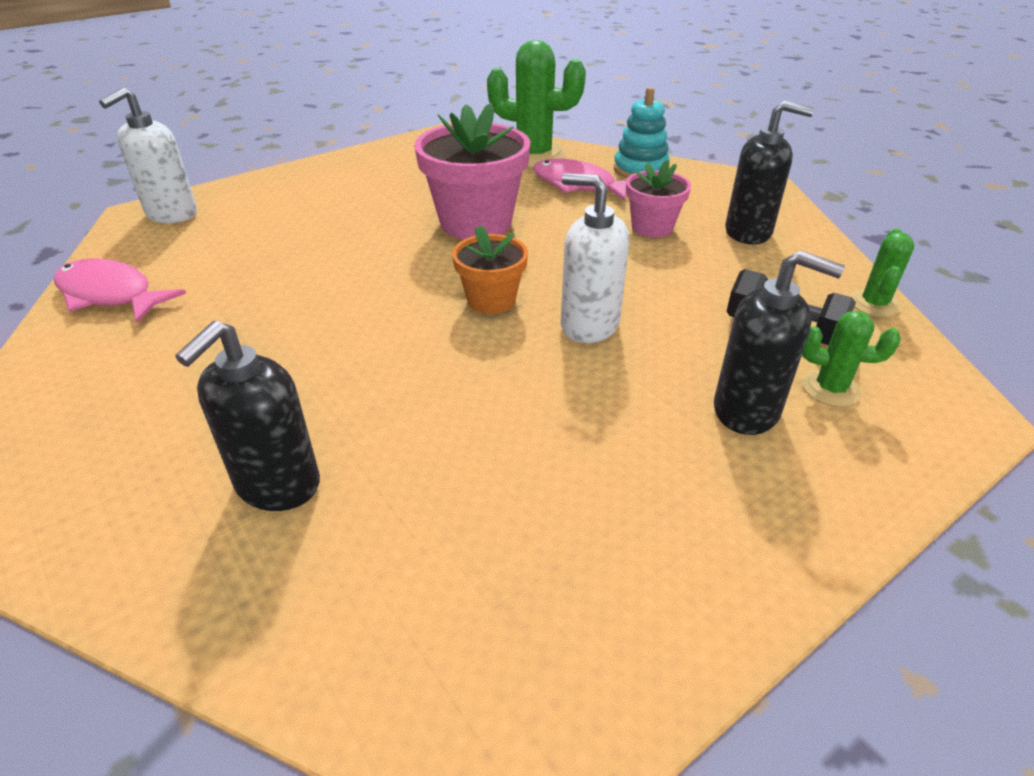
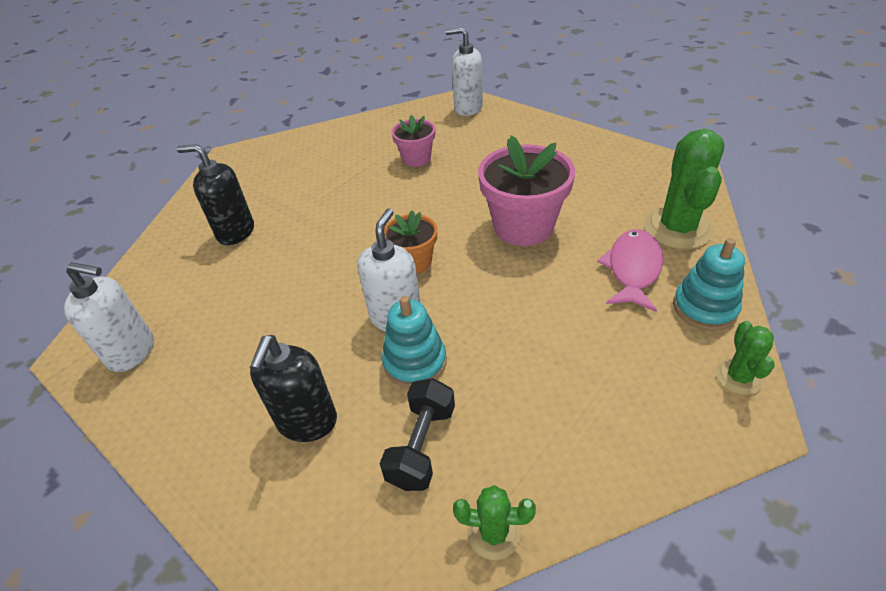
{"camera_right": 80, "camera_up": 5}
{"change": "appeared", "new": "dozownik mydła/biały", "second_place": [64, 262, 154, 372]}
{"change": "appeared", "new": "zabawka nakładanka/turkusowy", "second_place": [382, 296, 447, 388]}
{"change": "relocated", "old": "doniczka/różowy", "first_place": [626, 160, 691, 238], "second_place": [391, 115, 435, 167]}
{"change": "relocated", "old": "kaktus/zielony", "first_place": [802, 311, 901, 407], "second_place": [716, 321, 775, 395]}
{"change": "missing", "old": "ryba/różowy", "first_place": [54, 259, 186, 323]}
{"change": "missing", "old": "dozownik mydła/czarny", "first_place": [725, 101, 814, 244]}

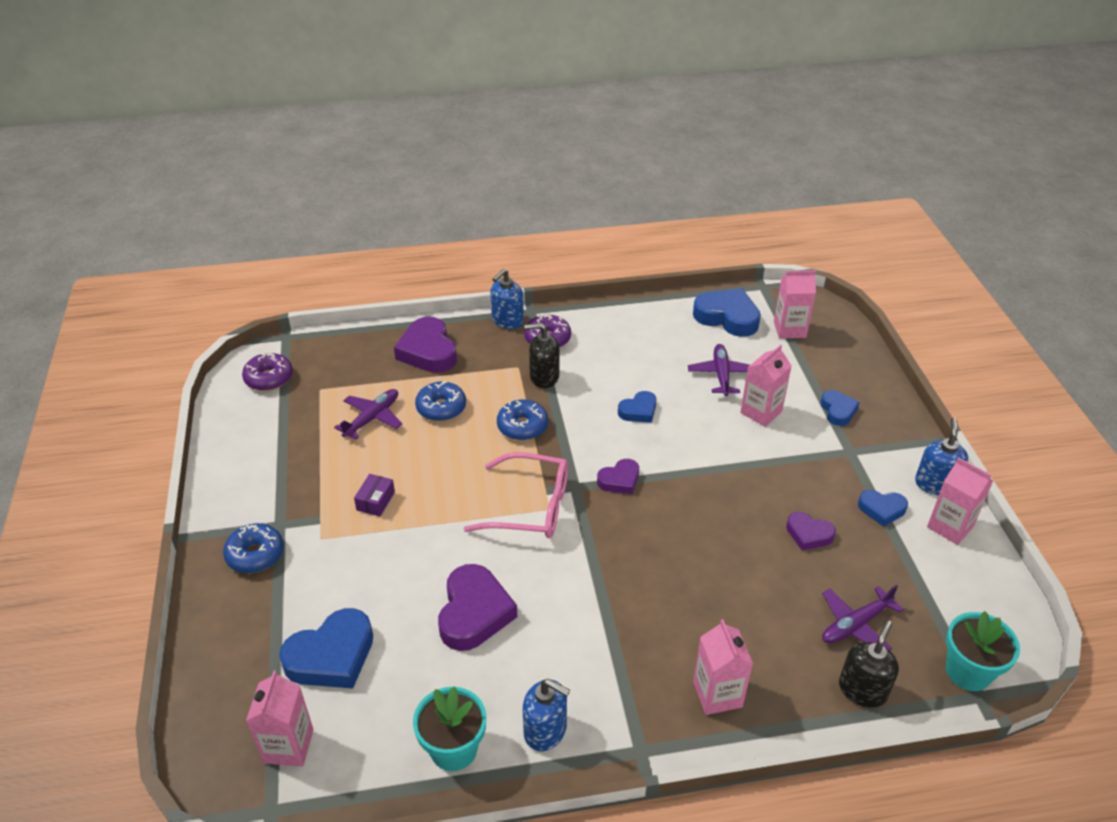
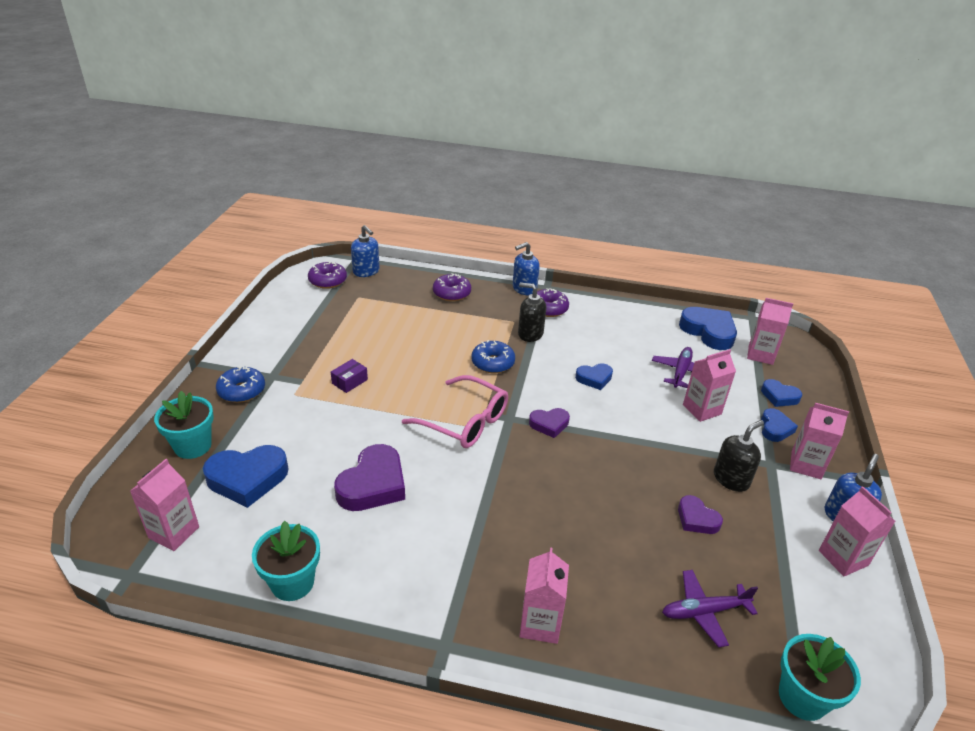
{"camera_right": 20, "camera_up": -5}
{"change": "appeared", "new": "doniczka/turkusowy", "second_place": [154, 391, 214, 459]}
{"change": "relocated", "old": "dozownik mydła/niebieski", "first_place": [523, 679, 570, 751], "second_place": [351, 225, 380, 277]}
{"change": "exchanged", "old": "serce/fioletowy", "new": "donut/fioletowy", "first_place": [394, 317, 457, 373], "second_place": [433, 273, 471, 301]}
{"change": "relocated", "old": "dozownik mydła/czarny", "first_place": [839, 620, 899, 708], "second_place": [714, 420, 764, 492]}
{"change": "relocated", "old": "serce/niebieski", "first_place": [858, 490, 908, 527], "second_place": [761, 379, 802, 407]}
{"change": "appeared", "new": "karton mleka/różowy", "second_place": [790, 403, 849, 479]}
{"change": "missing", "old": "samolot/fioletowy", "first_place": [334, 389, 402, 440]}
{"change": "missing", "old": "donut/niebieski", "first_place": [415, 381, 466, 421]}

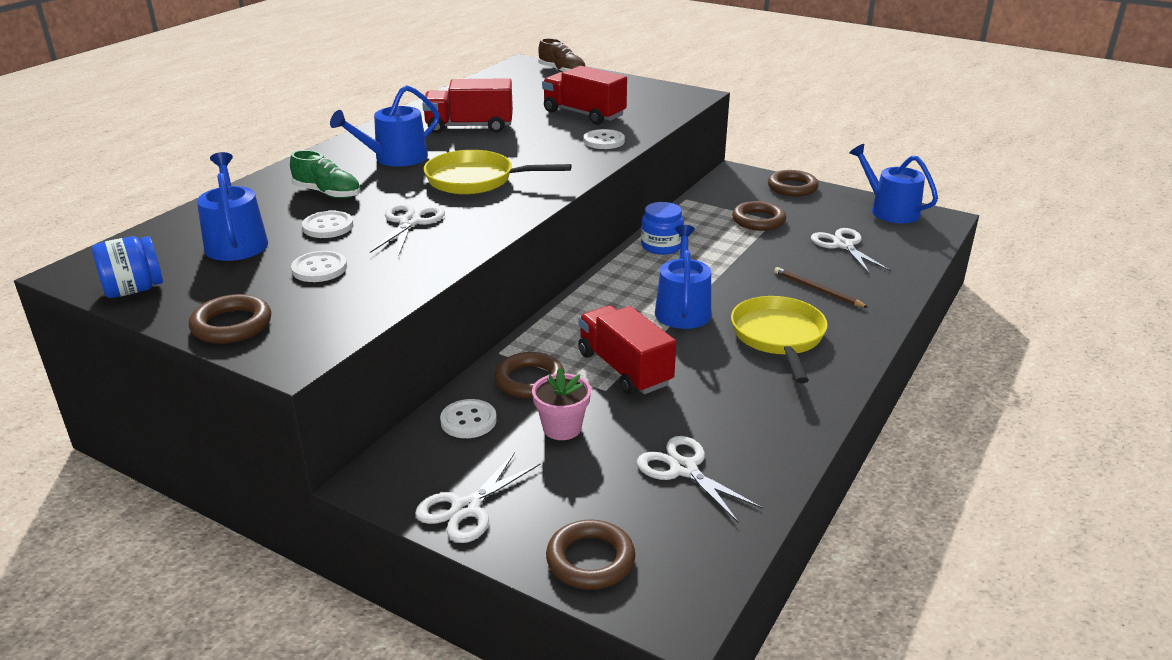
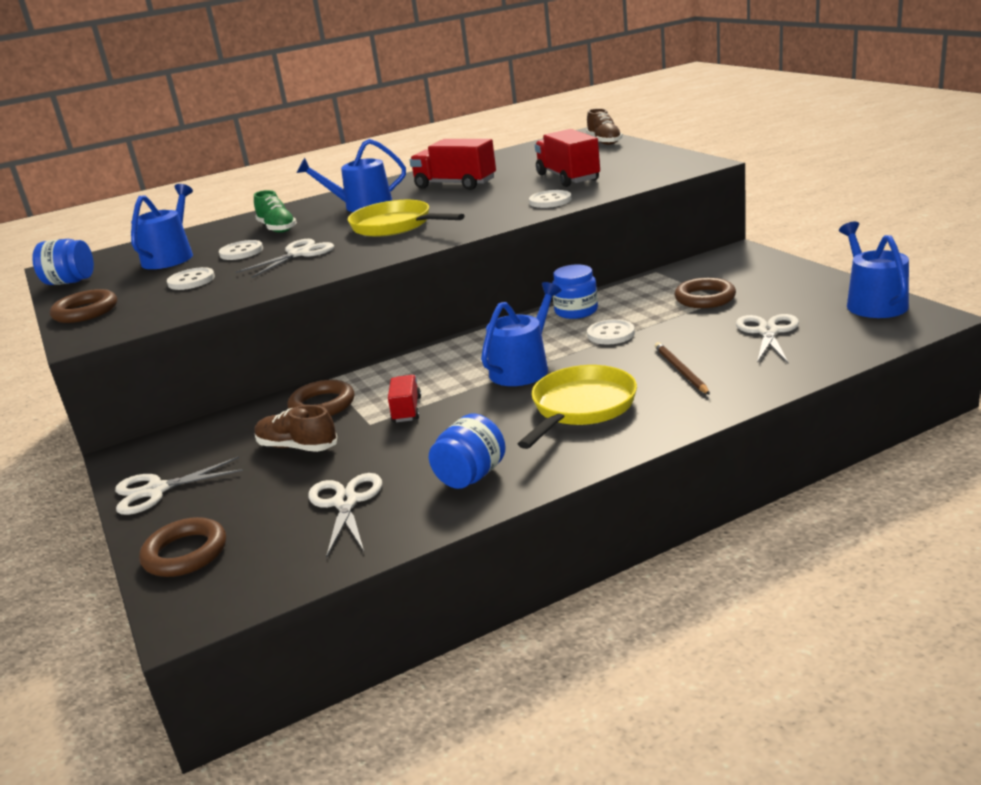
{"camera_right": 35, "camera_up": -5}
{"change": "exchanged", "old": "doniczka/różowy", "new": "but/brązowy", "first_place": [532, 368, 591, 440], "second_place": [255, 405, 337, 452]}
{"change": "size", "old": "ciężarówka/czerwony", "first_place": [578, 305, 676, 395], "second_place": [388, 375, 421, 422], "factor": 0.56}
{"change": "appeared", "new": "słoik/niebieski", "second_place": [429, 414, 506, 489]}
{"change": "relocated", "old": "guzik/biały", "first_place": [440, 399, 497, 438], "second_place": [587, 319, 635, 345]}
{"change": "missing", "old": "pierścień/brązowy", "first_place": [768, 170, 819, 196]}

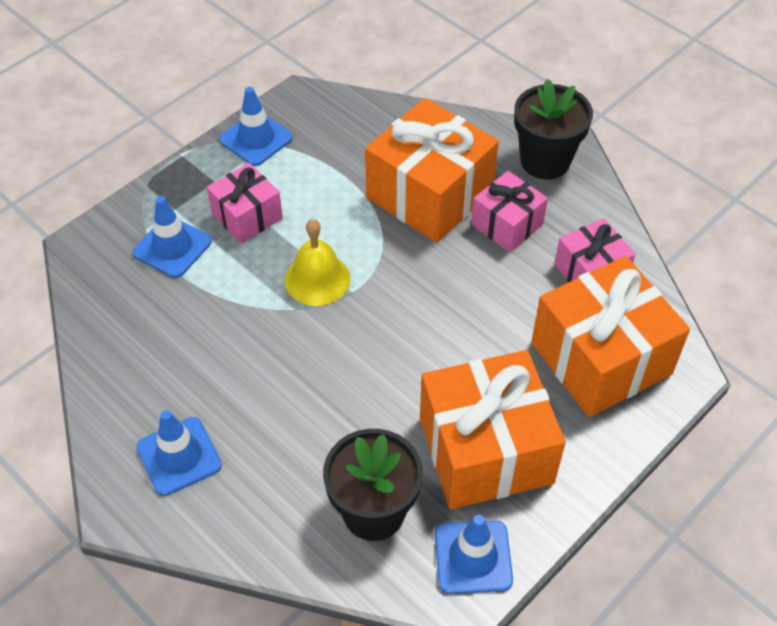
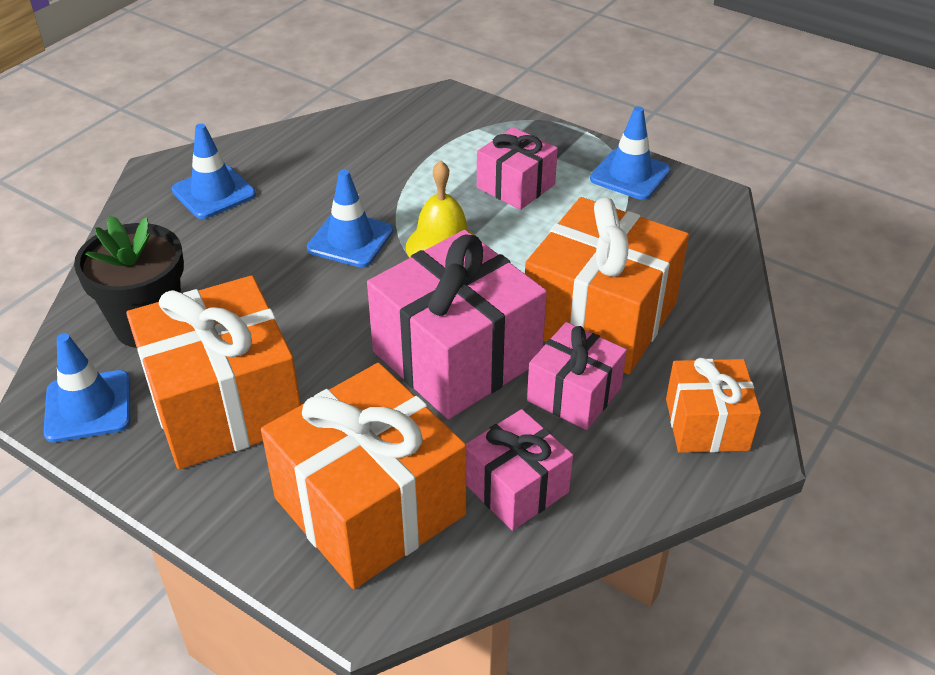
{"camera_right": 80, "camera_up": -10}
{"change": "relocated", "old": "pachołek/niebieski", "first_place": [133, 196, 212, 278], "second_place": [307, 169, 393, 267]}
{"change": "appeared", "new": "prezent/różowy", "second_place": [367, 230, 547, 419]}
{"change": "exchanged", "old": "doniczka/czarny", "new": "prezent/pomarańczowy", "first_place": [514, 79, 593, 180], "second_place": [666, 358, 761, 453]}

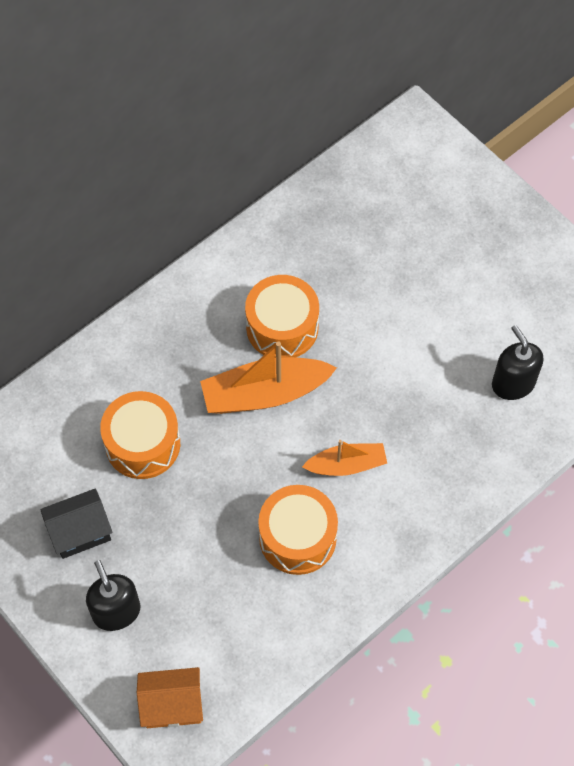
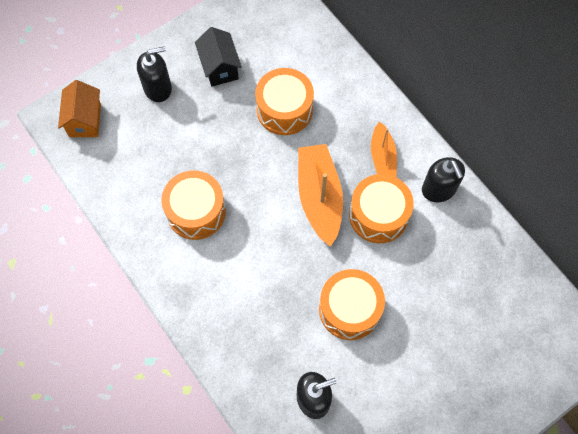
{"camera_right": 95, "camera_up": 5}
{"change": "appeared", "new": "bęben/pomarańczowy", "second_place": [319, 269, 385, 340]}
{"change": "relocated", "old": "łódka/pomarańczowy", "first_place": [302, 440, 387, 476], "second_place": [371, 121, 397, 177]}
{"change": "appeared", "new": "dozownik mydła/czarny", "second_place": [422, 157, 465, 202]}

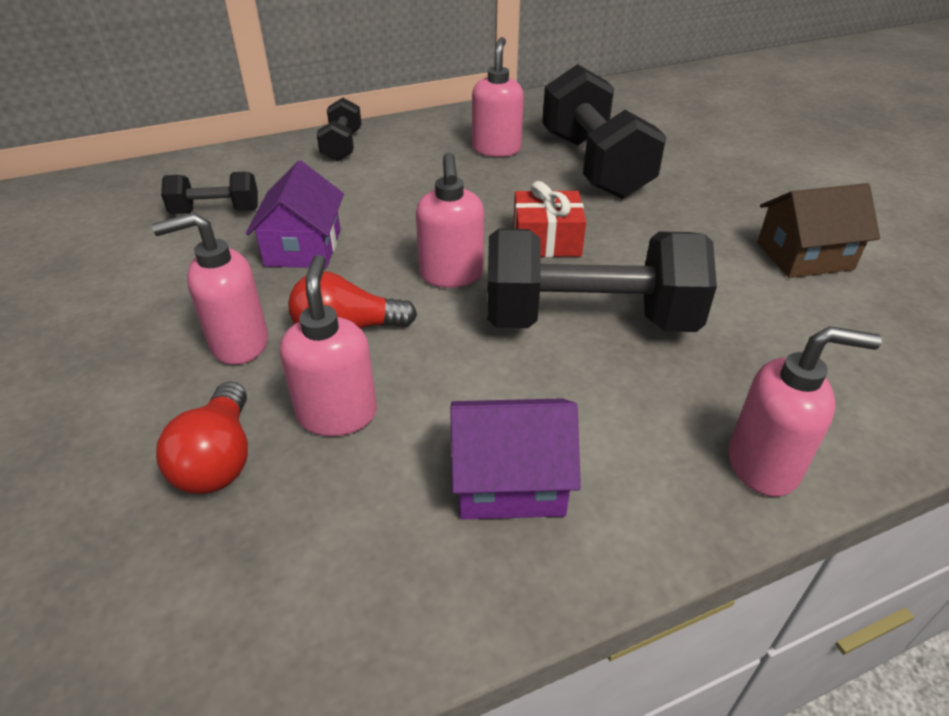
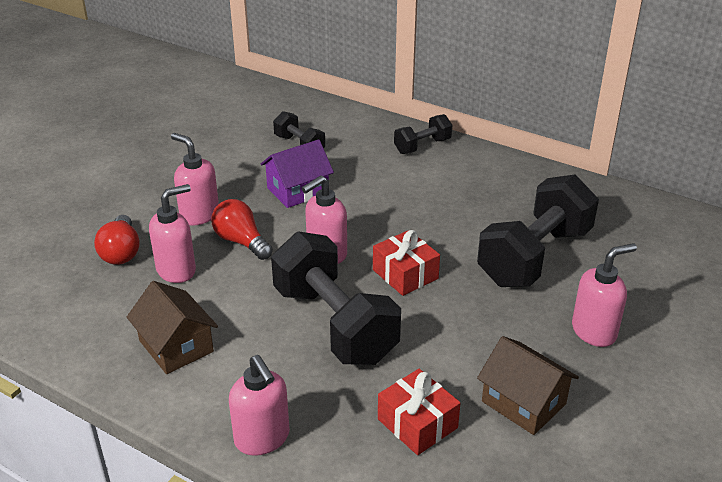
{"camera_right": 55, "camera_up": -5}
{"change": "spun", "old": "żarówka/czerwony", "first_place": [156, 381, 248, 494], "second_place": [94, 215, 140, 265], "degrees": -60}
{"change": "colour", "old": "domek/fioletowy", "new": "domek/brązowy", "first_place": [450, 398, 581, 519], "second_place": [127, 281, 218, 374]}
{"change": "appeared", "new": "prezent/czerwony", "second_place": [378, 369, 461, 455]}
{"change": "relocated", "old": "dozownik mydła/różowy", "first_place": [472, 37, 524, 157], "second_place": [572, 243, 637, 347]}

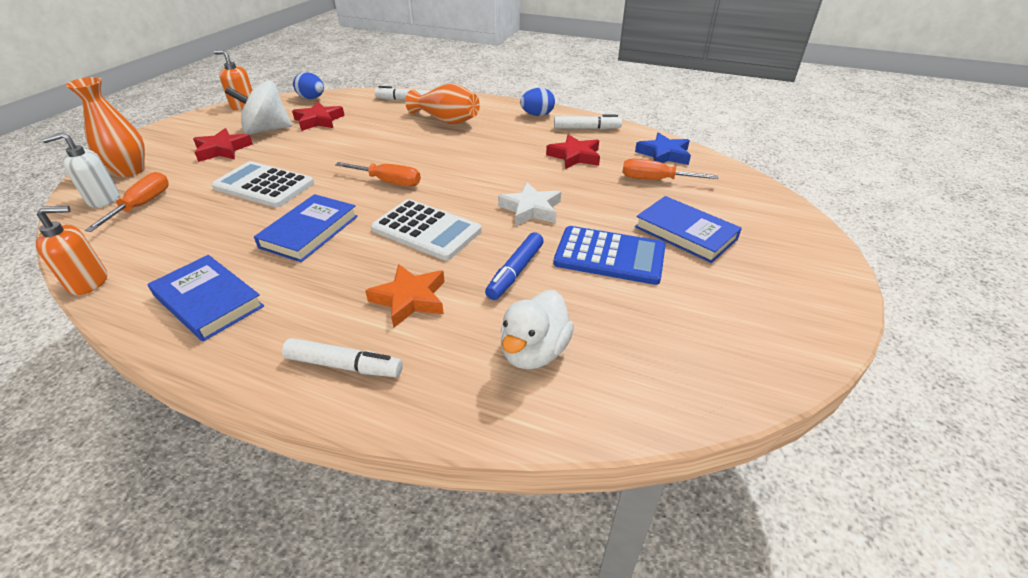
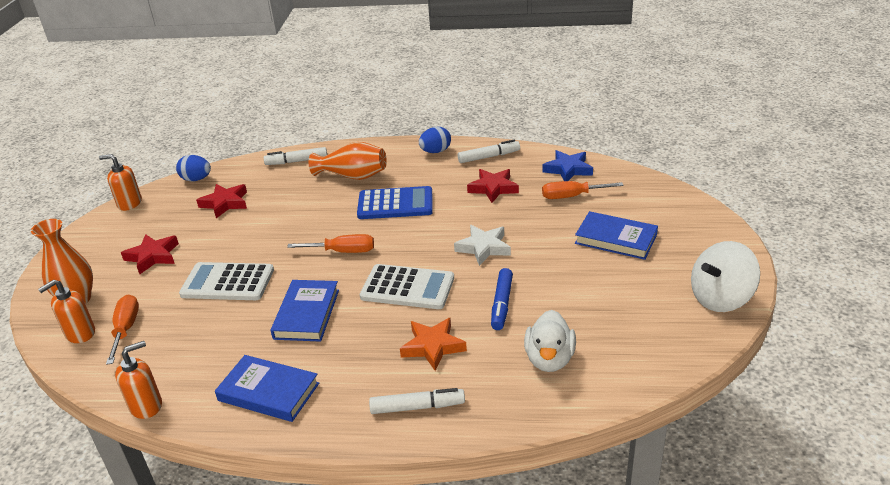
{"camera_right": -15, "camera_up": -5}
{"change": "colour", "old": "dozownik mydła/biały", "new": "dozownik mydła/pomarańczowy", "first_place": [42, 132, 119, 208], "second_place": [38, 280, 95, 343]}
{"change": "relocated", "old": "kalkulator/niebieski", "first_place": [553, 226, 666, 285], "second_place": [357, 186, 433, 219]}
{"change": "relocated", "old": "bączek/biały", "first_place": [225, 81, 292, 135], "second_place": [691, 241, 760, 312]}

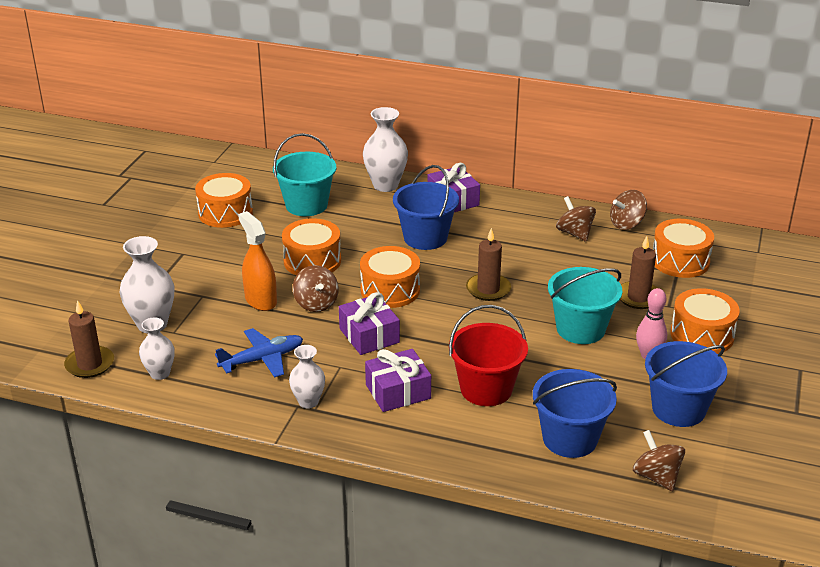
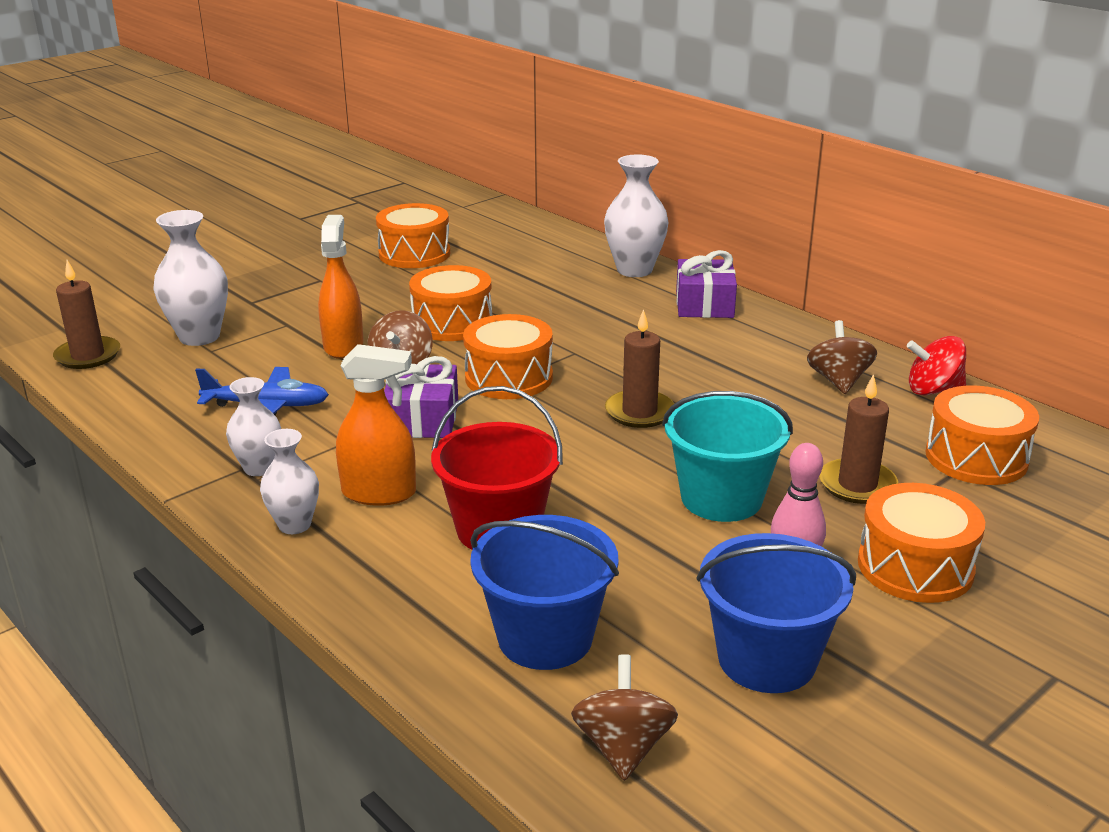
{"camera_right": 30, "camera_up": -5}
{"change": "relocated", "old": "wazon/biały", "first_place": [139, 317, 175, 380], "second_place": [260, 429, 319, 534]}
{"change": "exchanged", "old": "prezent/fioletowy", "new": "spryskiwacz/pomarańczowy", "first_place": [365, 349, 431, 412], "second_place": [336, 344, 416, 506]}
{"change": "colour", "old": "bączek/brązowy", "new": "bączek/czerwony", "first_place": [610, 190, 647, 230], "second_place": [907, 336, 966, 396]}
{"change": "missing", "old": "wiadro/turkusowy", "first_place": [273, 133, 336, 216]}
{"change": "missing", "old": "wiadro/niebieski", "first_place": [393, 165, 459, 250]}

